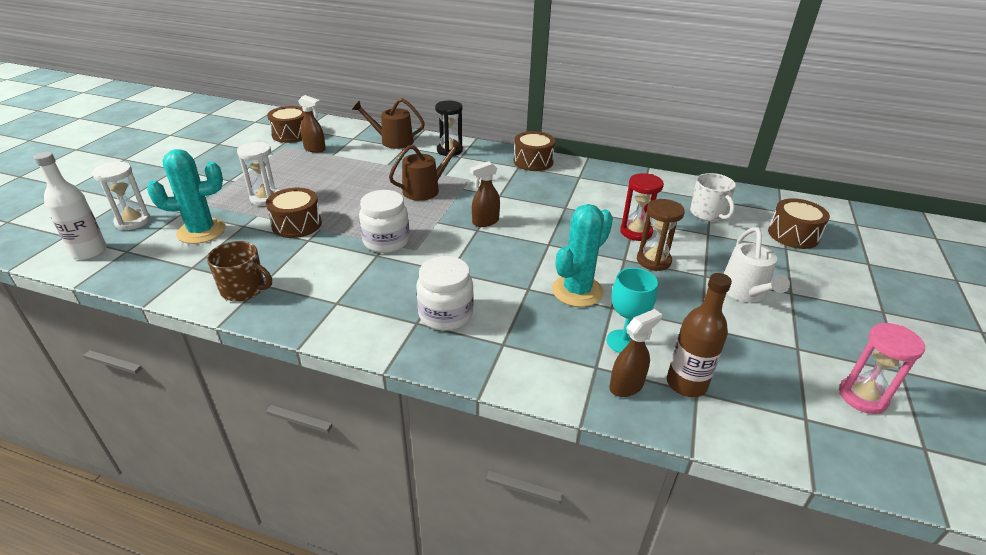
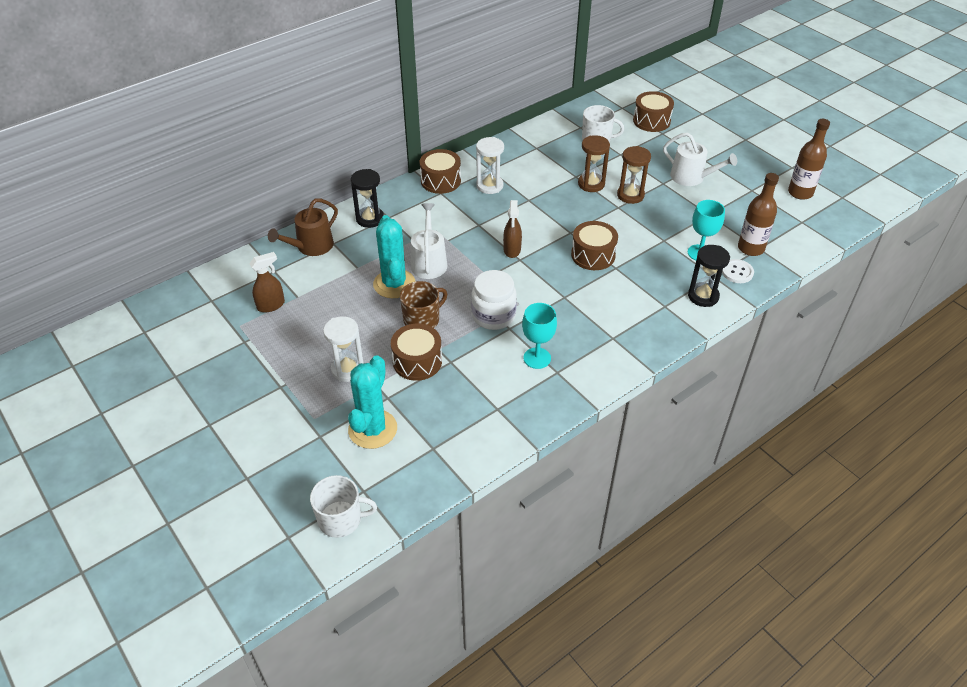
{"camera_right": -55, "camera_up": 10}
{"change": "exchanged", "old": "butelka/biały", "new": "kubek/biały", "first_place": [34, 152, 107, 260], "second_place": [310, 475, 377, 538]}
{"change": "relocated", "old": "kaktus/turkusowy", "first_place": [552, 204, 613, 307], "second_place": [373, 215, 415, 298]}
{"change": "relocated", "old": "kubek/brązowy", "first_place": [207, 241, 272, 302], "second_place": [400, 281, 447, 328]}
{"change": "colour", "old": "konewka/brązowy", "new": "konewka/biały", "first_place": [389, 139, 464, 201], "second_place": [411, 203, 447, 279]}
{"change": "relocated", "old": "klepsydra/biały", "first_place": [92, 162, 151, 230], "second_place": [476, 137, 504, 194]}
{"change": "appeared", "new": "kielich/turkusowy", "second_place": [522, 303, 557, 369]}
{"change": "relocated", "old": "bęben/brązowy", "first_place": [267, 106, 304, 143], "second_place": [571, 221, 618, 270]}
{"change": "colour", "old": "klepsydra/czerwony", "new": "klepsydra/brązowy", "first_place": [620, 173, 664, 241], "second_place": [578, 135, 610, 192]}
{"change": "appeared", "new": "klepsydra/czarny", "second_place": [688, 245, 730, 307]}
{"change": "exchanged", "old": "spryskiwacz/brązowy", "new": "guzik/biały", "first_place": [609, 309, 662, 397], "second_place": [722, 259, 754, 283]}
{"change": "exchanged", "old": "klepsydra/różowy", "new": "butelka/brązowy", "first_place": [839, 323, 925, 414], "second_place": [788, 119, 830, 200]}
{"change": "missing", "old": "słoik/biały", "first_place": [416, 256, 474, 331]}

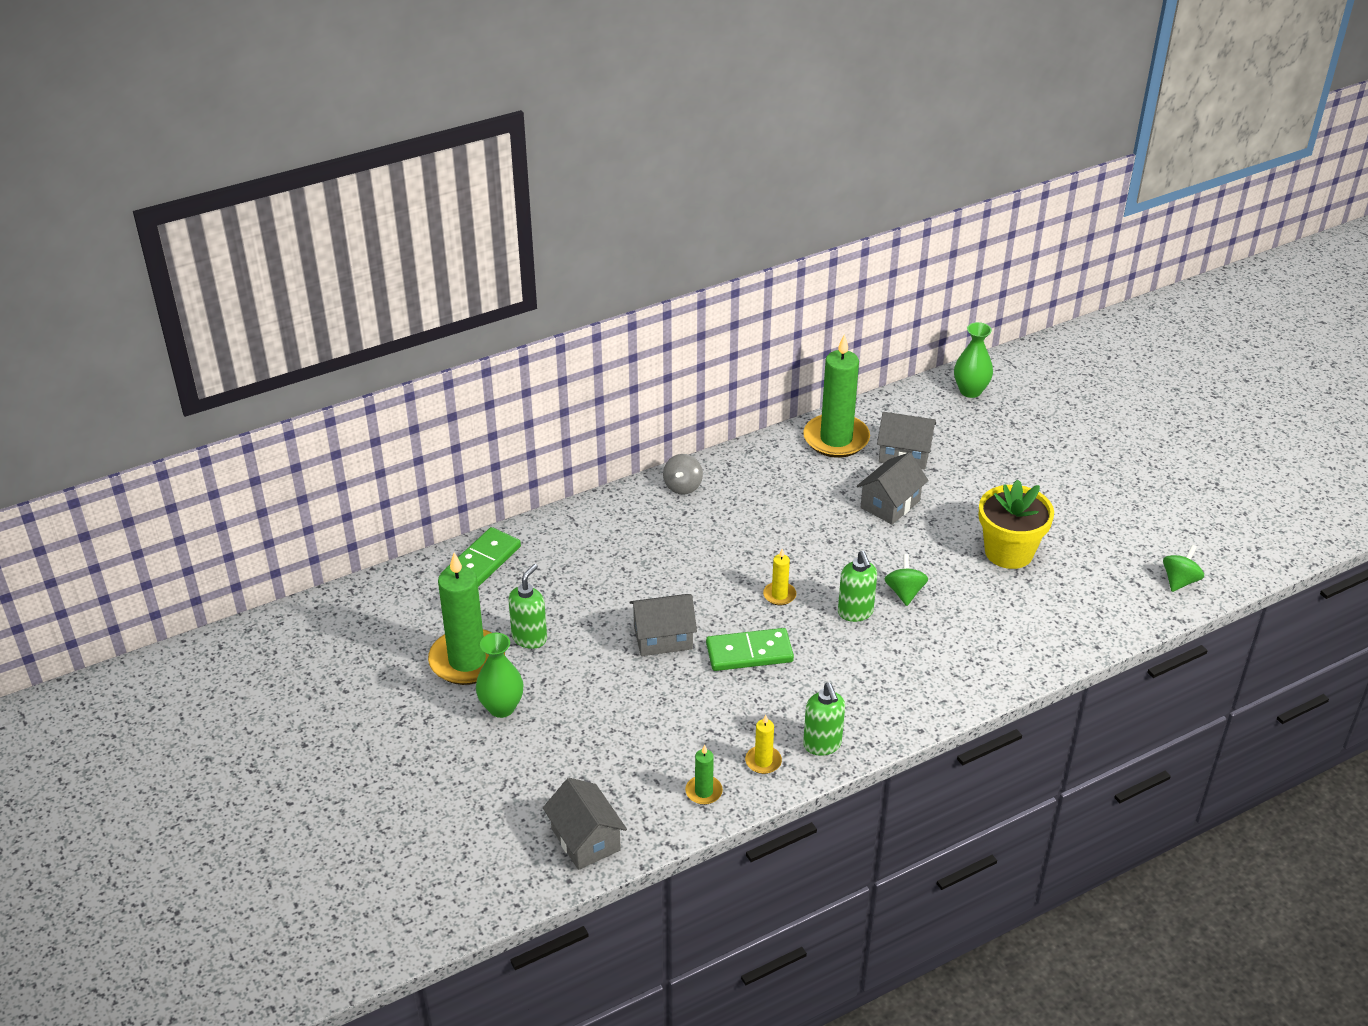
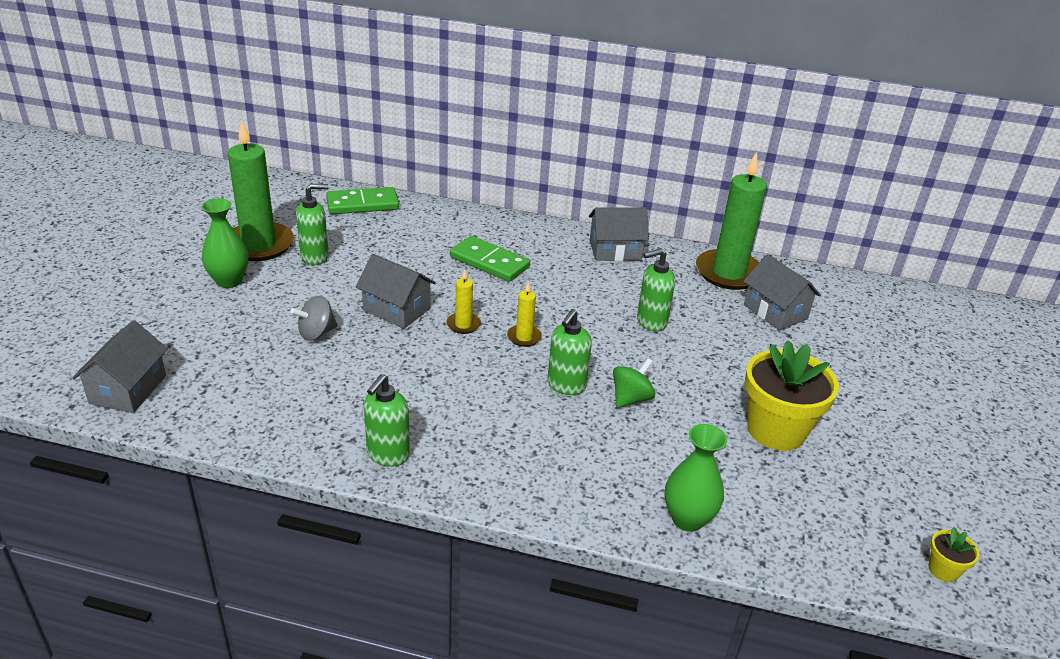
{"camera_right": 40, "camera_up": -5}
{"change": "relocated", "old": "bączek/szary", "first_place": [663, 454, 703, 495], "second_place": [290, 296, 338, 341]}
{"change": "relocated", "old": "świeca/żółty", "first_place": [745, 715, 782, 774], "second_place": [446, 270, 481, 334]}
{"change": "relocated", "old": "kostka domina/zielony", "first_place": [706, 628, 794, 671], "second_place": [450, 236, 530, 282]}
{"change": "relocated", "old": "domek/szary", "first_place": [857, 452, 929, 525], "second_place": [589, 207, 649, 261]}
{"change": "appeared", "new": "dozownik mydła/zielony", "second_place": [637, 248, 675, 332]}
{"change": "relocated", "old": "wazon/zielony", "first_place": [954, 322, 993, 398], "second_place": [664, 424, 727, 532]}
{"change": "exchanged", "old": "bączek/zielony", "new": "doniczka/żółty", "first_place": [1163, 545, 1204, 592], "second_place": [928, 527, 979, 582]}
{"change": "missing", "old": "świeca/zielony", "first_place": [685, 745, 723, 805]}

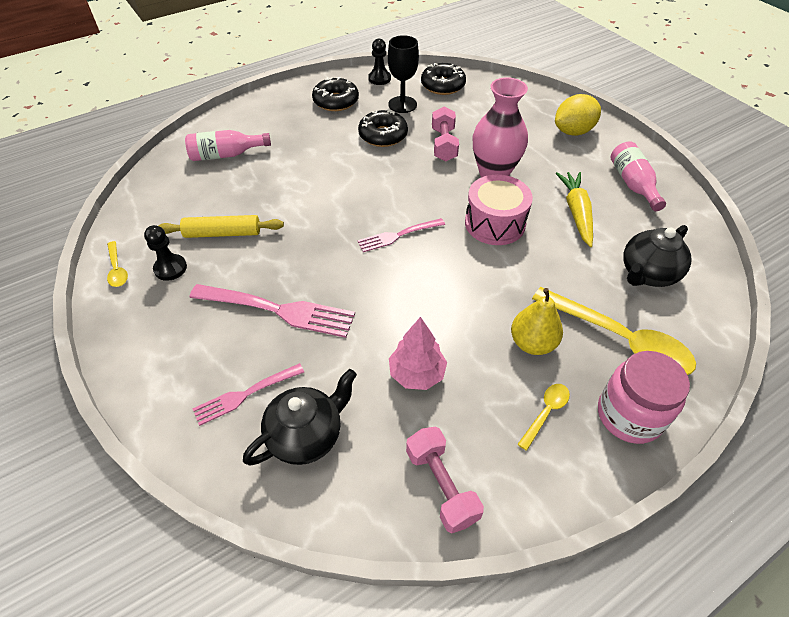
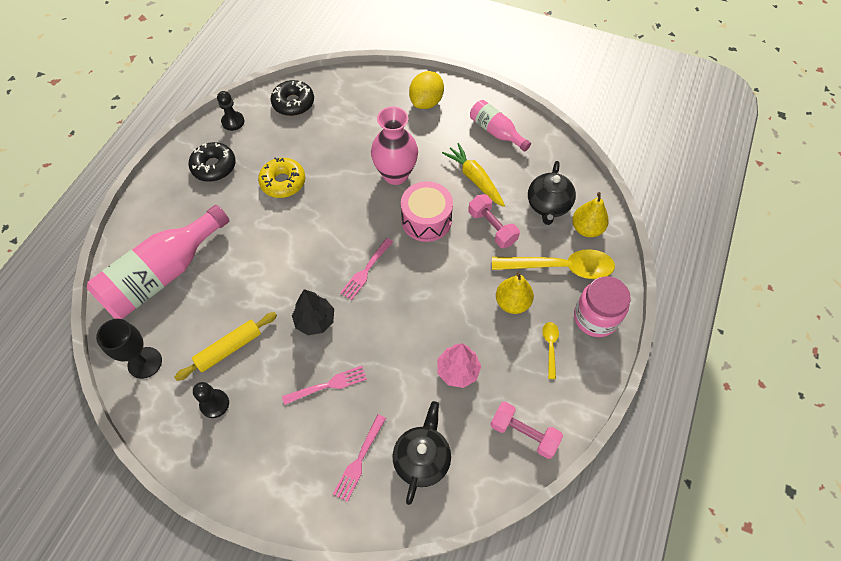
{"camera_right": -35, "camera_up": 10}
{"change": "size", "old": "butelka/różowy", "first_place": [185, 130, 271, 161], "second_place": [87, 205, 229, 319], "factor": 1.83}
{"change": "relocated", "old": "kielich/czarny", "first_place": [388, 35, 419, 113], "second_place": [96, 319, 162, 379]}
{"change": "colour", "old": "donut/czarny", "new": "donut/żółty", "first_place": [358, 109, 408, 147], "second_place": [258, 157, 305, 198]}
{"change": "size", "old": "widelec/różowy", "first_place": [189, 284, 355, 338], "second_place": [282, 366, 367, 405], "factor": 0.6}
{"change": "appeared", "new": "drzewko/czarny", "second_place": [292, 289, 334, 335]}
{"change": "relocated", "old": "hantel/różowy", "first_place": [432, 106, 459, 161], "second_place": [468, 194, 520, 248]}
{"change": "appeared", "new": "gruszka/żółty", "second_place": [572, 192, 609, 237]}
{"change": "missing", "old": "łyżka/żółty", "first_place": [107, 241, 128, 287]}

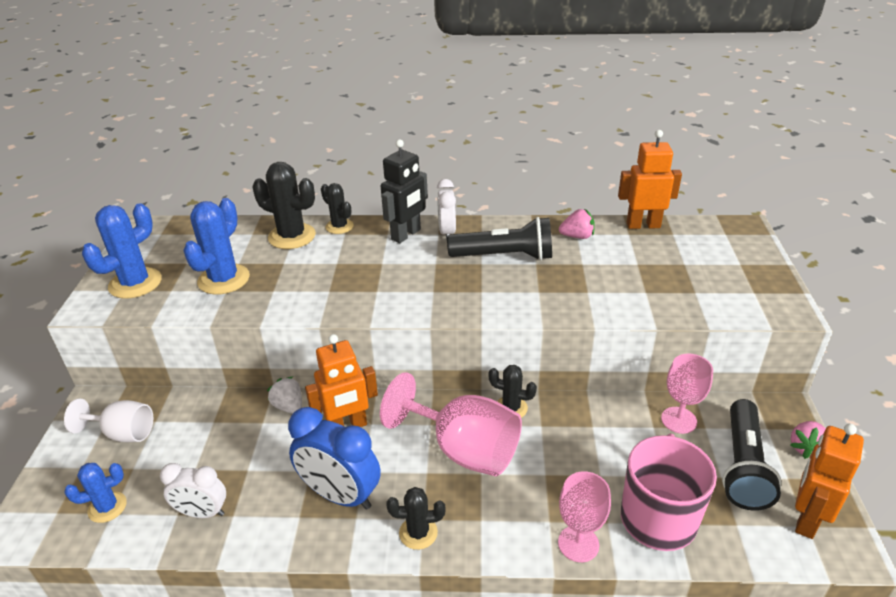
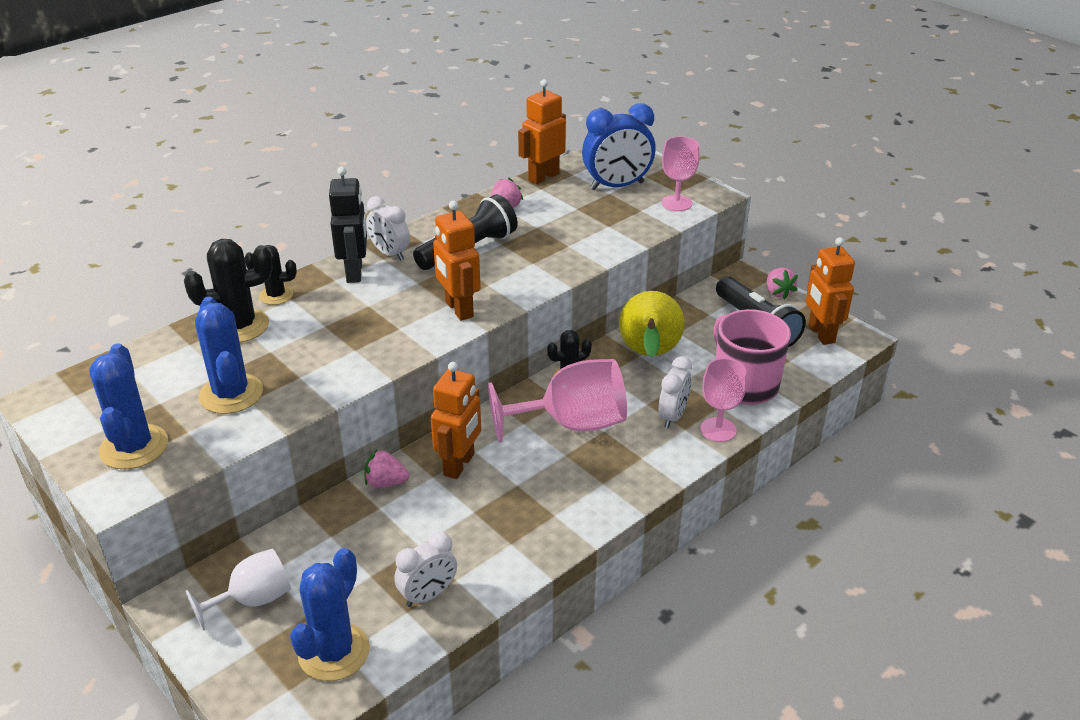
{"camera_right": -45, "camera_up": 0}
{"change": "size", "old": "kaktus/niebieski", "first_place": [64, 463, 127, 523], "second_place": [290, 548, 370, 681], "factor": 1.66}
{"change": "colour", "old": "truskawka/biały", "new": "truskawka/różowy", "first_place": [267, 376, 302, 414], "second_place": [364, 449, 409, 488]}
{"change": "appeared", "new": "robot/pomarańczowy", "second_place": [433, 200, 481, 321]}
{"change": "relocated", "old": "budzik/niebieski", "first_place": [288, 407, 381, 510], "second_place": [582, 103, 656, 190]}
{"change": "appeared", "new": "gruszka/żółty", "second_place": [619, 291, 684, 357]}
{"change": "appeared", "new": "budzik/biały", "second_place": [658, 356, 692, 428]}
{"change": "relocated", "old": "kielich/różowy", "first_place": [661, 354, 713, 434], "second_place": [661, 136, 700, 211]}
{"change": "missing", "old": "kaktus/czarny", "first_place": [386, 487, 445, 550]}

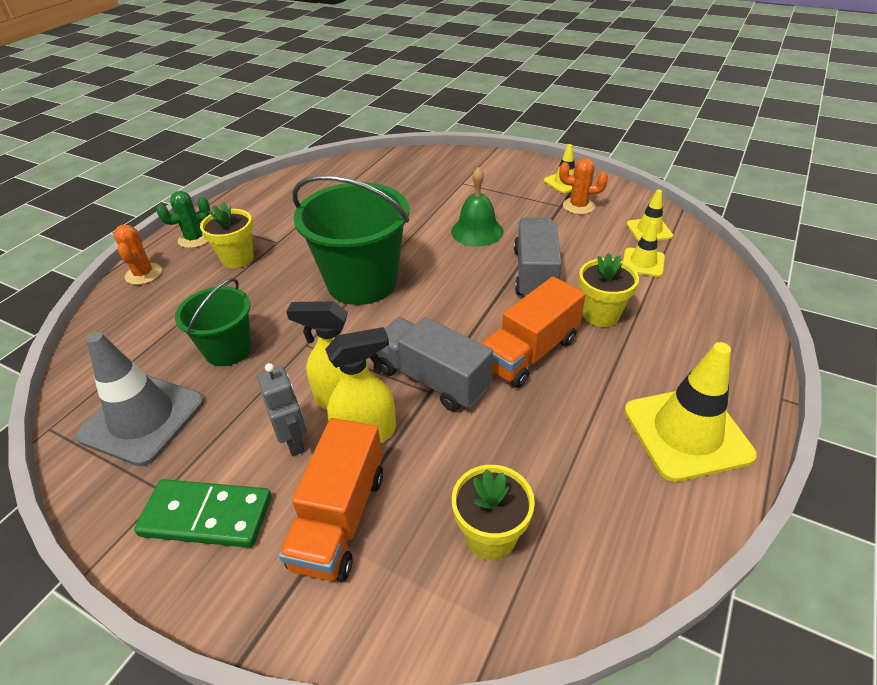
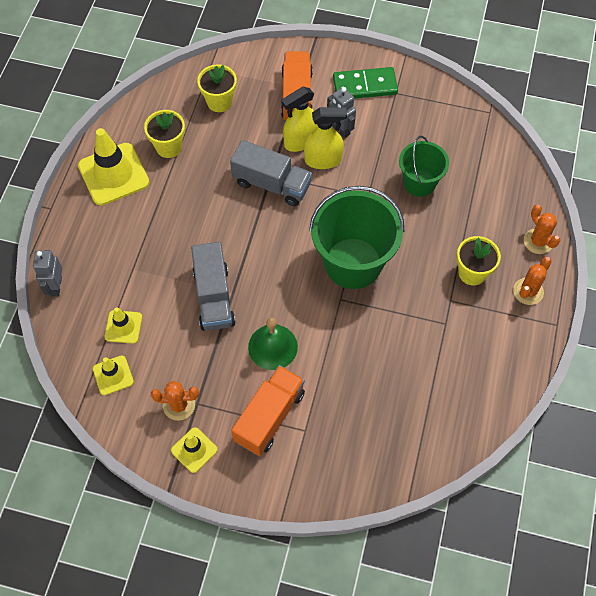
{"camera_right": 165, "camera_up": 20}
{"change": "appeared", "new": "robot/szary", "second_place": [33, 250, 62, 297]}
{"change": "relocated", "old": "doniczka/żółty", "first_place": [579, 253, 639, 327], "second_place": [144, 110, 185, 158]}
{"change": "relocated", "old": "ciężarówka/pomarańczowy", "first_place": [481, 277, 586, 388], "second_place": [231, 365, 305, 456]}
{"change": "colour", "old": "kaktus/zielony", "new": "kaktus/pomarańczowy", "first_place": [156, 191, 210, 248], "second_place": [513, 257, 552, 305]}
{"change": "missing", "old": "pachołek/szary", "first_place": [75, 332, 204, 466]}

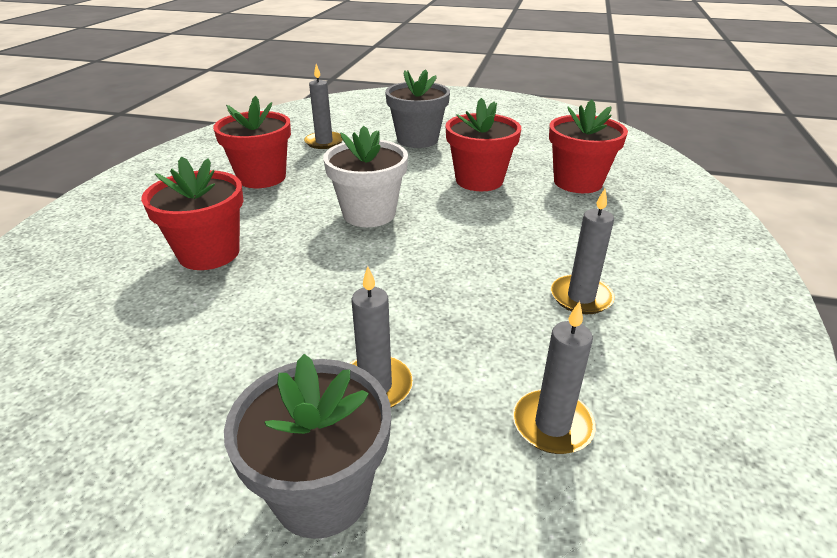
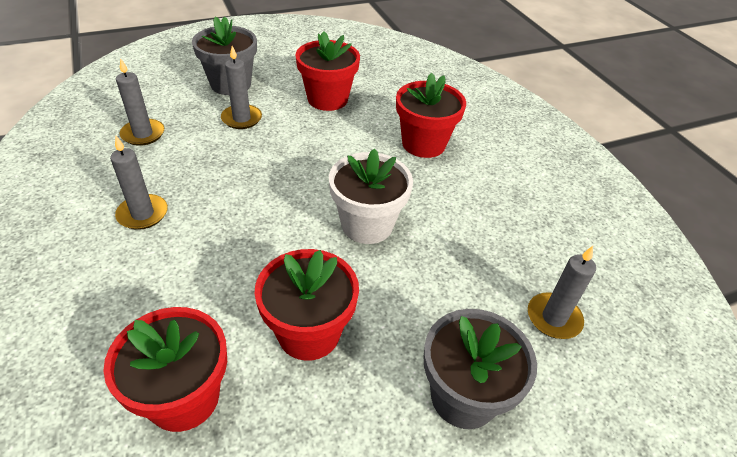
{"camera_right": 140, "camera_up": 10}
{"change": "relocated", "old": "doniczka/czerwony", "first_place": [213, 96, 291, 188], "second_place": [295, 31, 360, 111]}

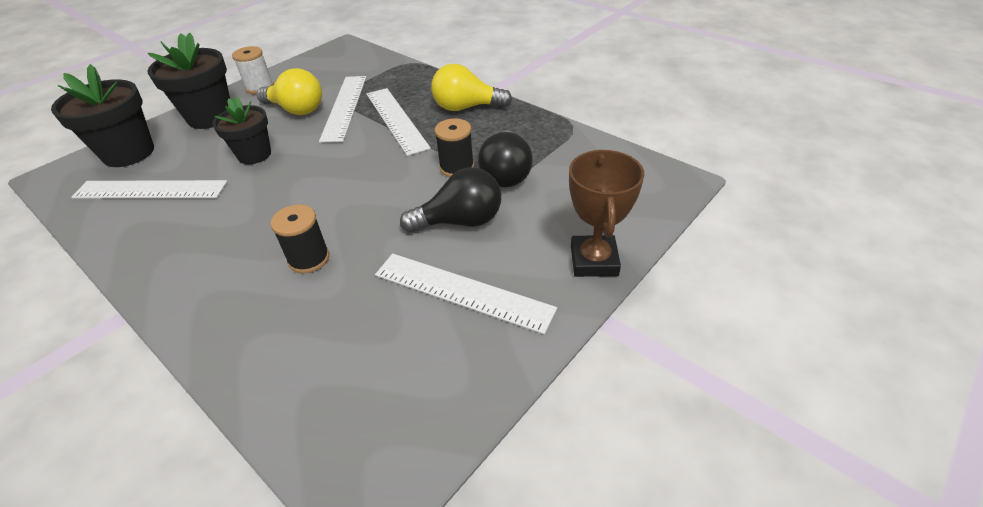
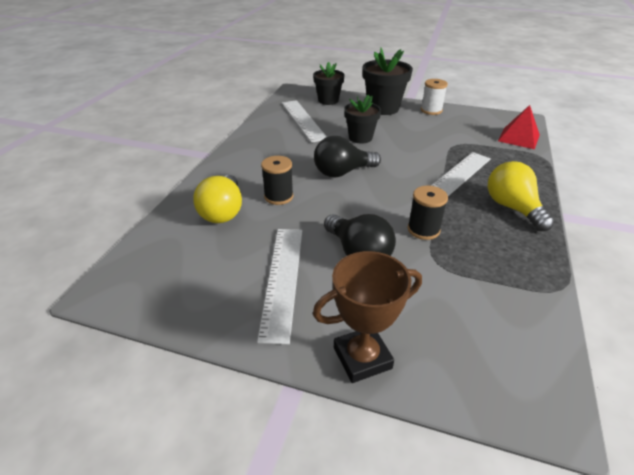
{"camera_right": 65, "camera_up": -5}
{"change": "relocated", "old": "żarówka/żółty", "first_place": [256, 68, 322, 115], "second_place": [193, 175, 242, 223]}
{"change": "size", "old": "doniczka/czarny", "first_place": [51, 64, 154, 167], "second_place": [313, 62, 345, 105], "factor": 0.67}
{"change": "relocated", "old": "żarówka/czarny", "first_place": [478, 130, 533, 187], "second_place": [314, 136, 381, 177]}
{"change": "appeared", "new": "piramida/czerwony", "second_place": [498, 105, 540, 149]}
{"change": "missing", "old": "linijka/biały", "first_place": [319, 76, 366, 143]}

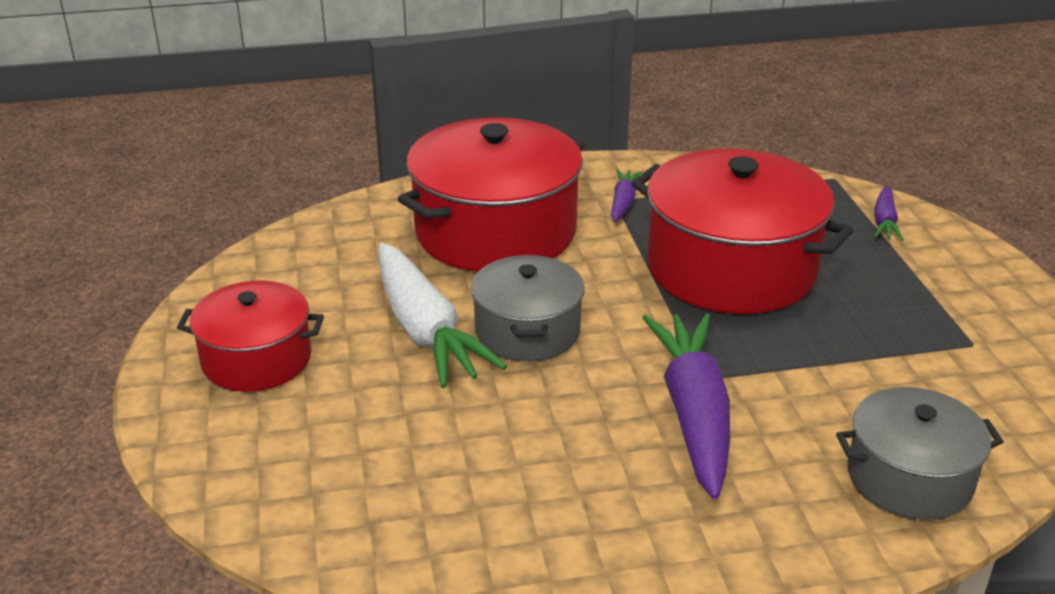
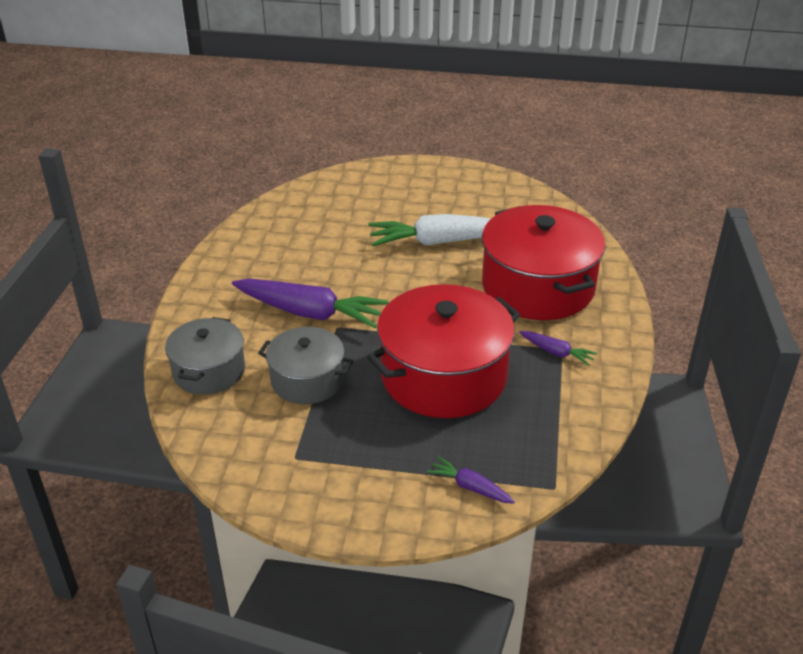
{"camera_right": 110, "camera_up": 5}
{"change": "relocated", "old": "garnek/szary", "first_place": [471, 255, 585, 361], "second_place": [258, 327, 353, 404]}
{"change": "missing", "old": "garnek/czerwony", "first_place": [177, 280, 324, 392]}

